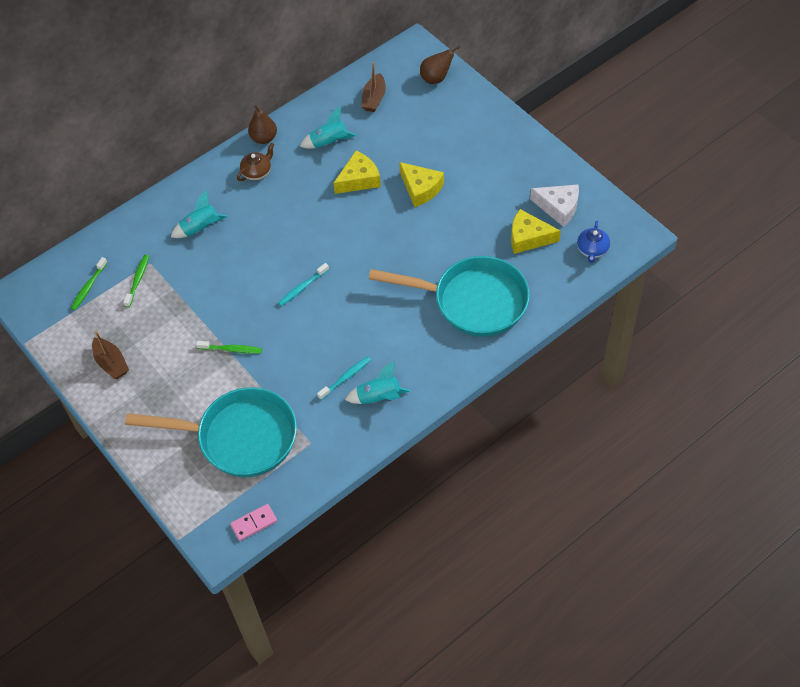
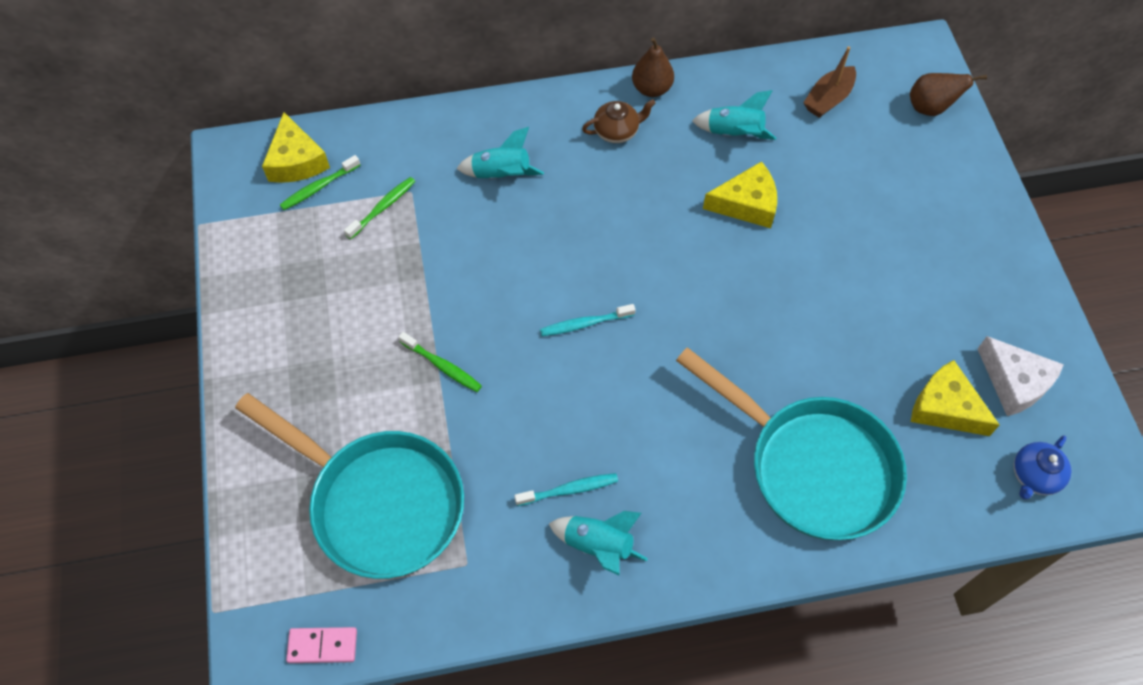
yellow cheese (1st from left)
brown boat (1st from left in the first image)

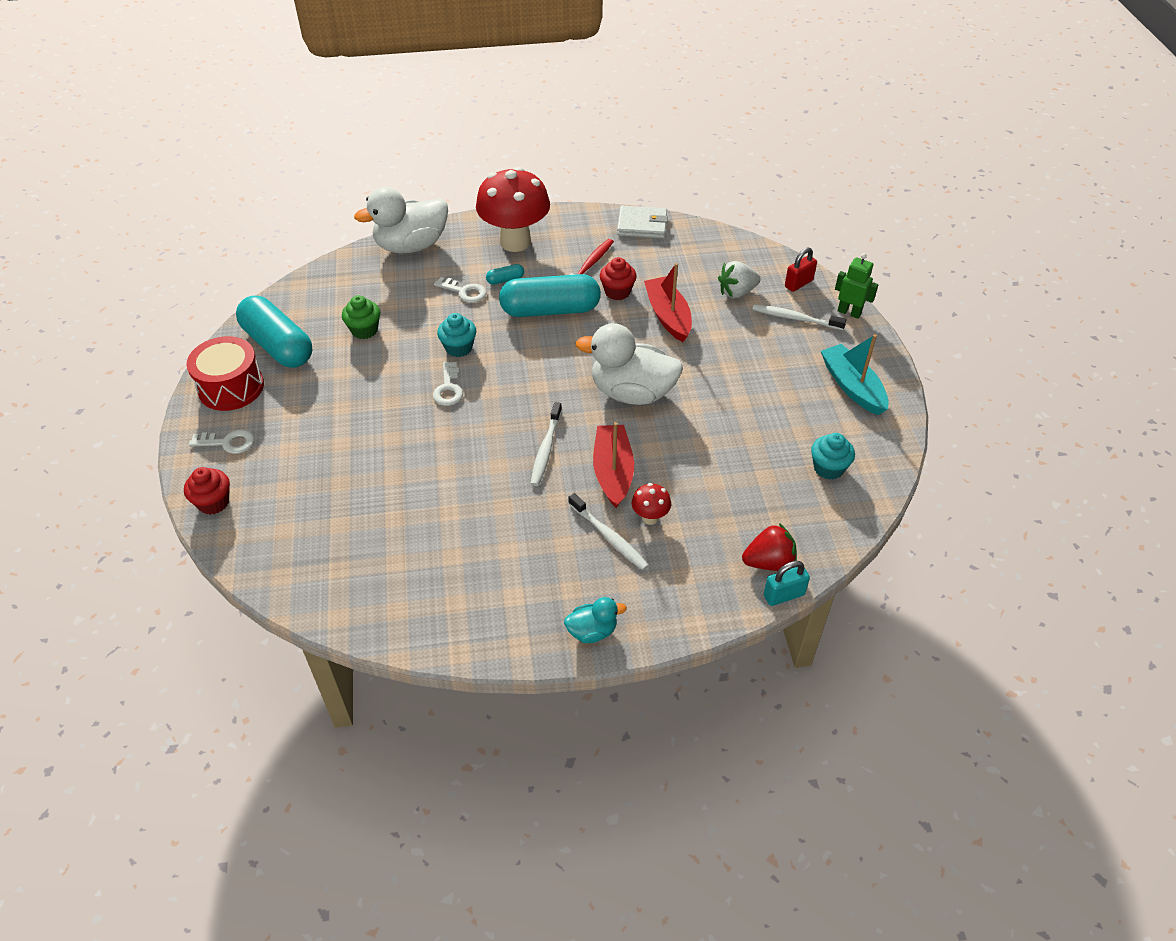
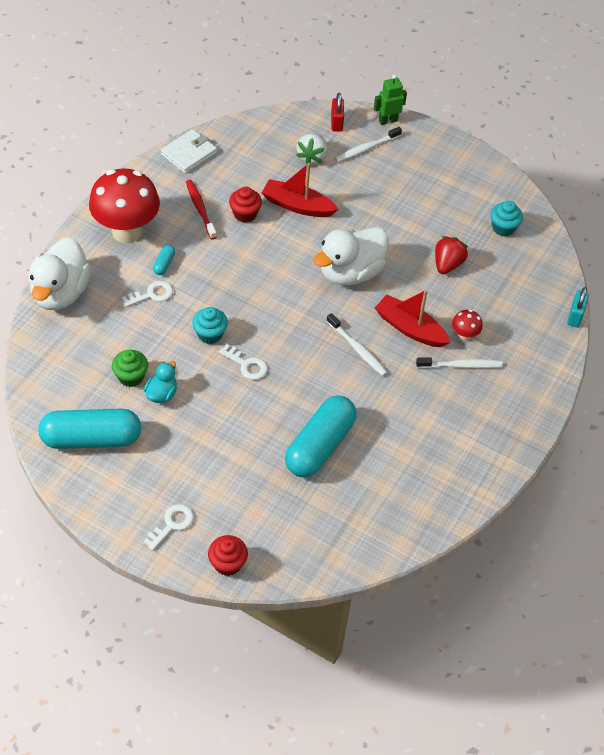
turquoise duck
turquoise capsule (3rd from left)
red strawberry
red drum
turquoise boat

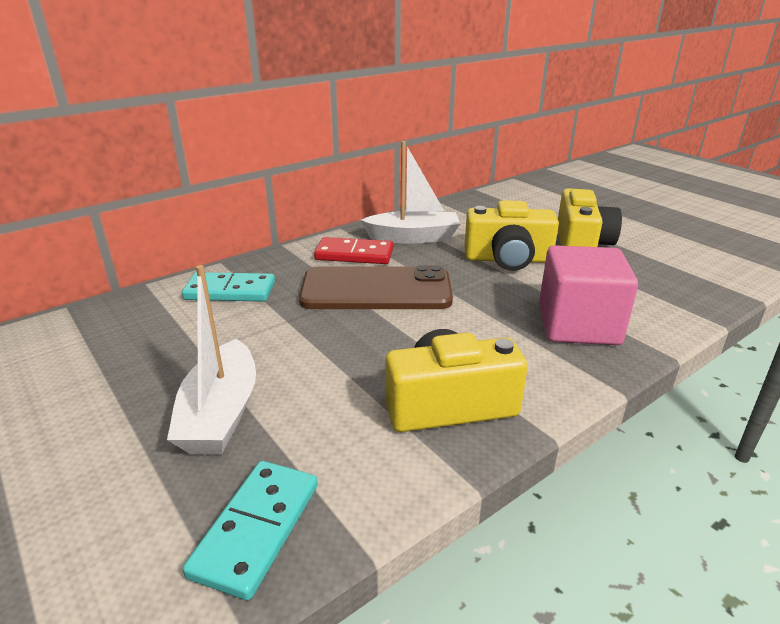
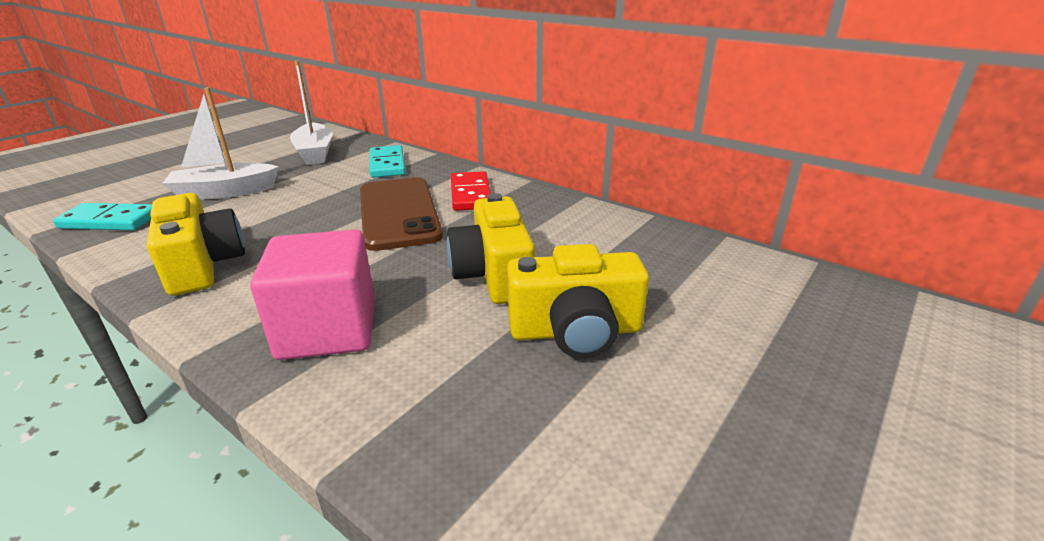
white boat (2nd from left)

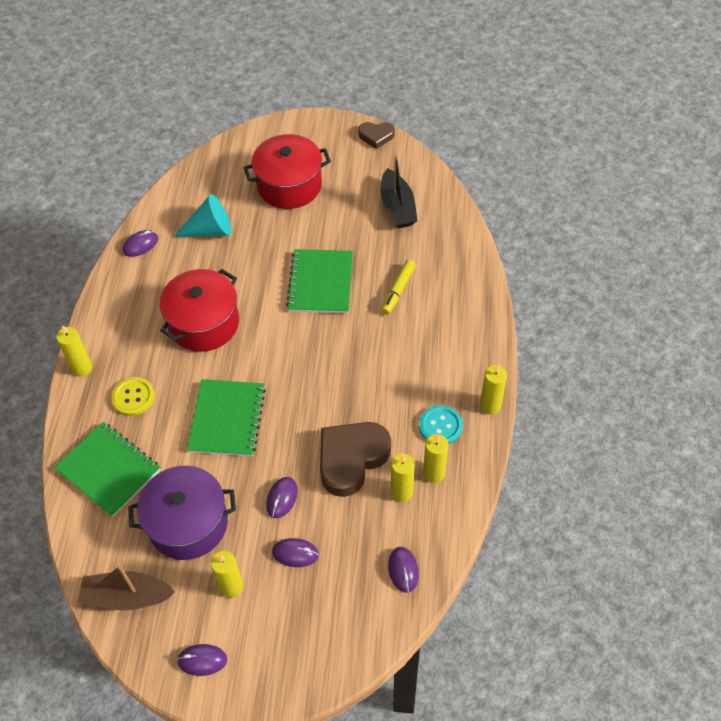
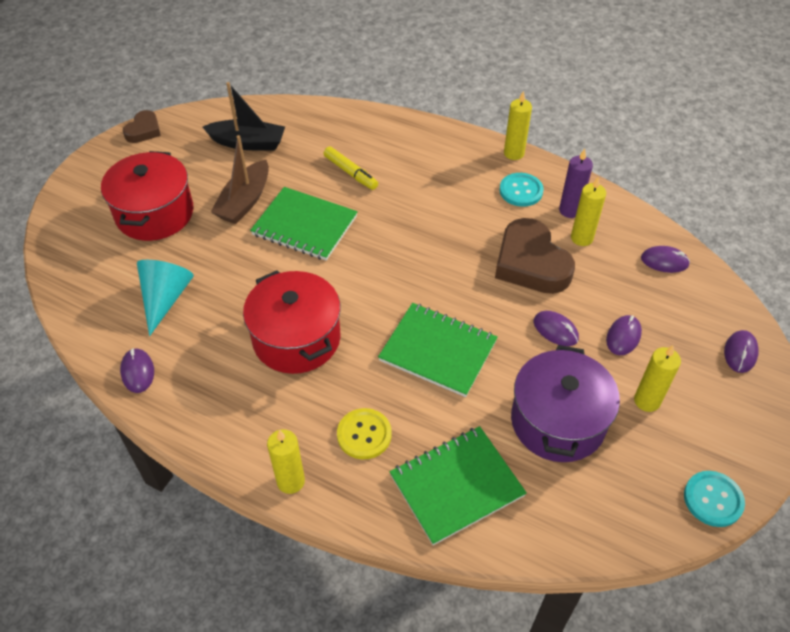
brown boat
purple candle
turquoise button (2nd from left)
purple mouse (5th from left)

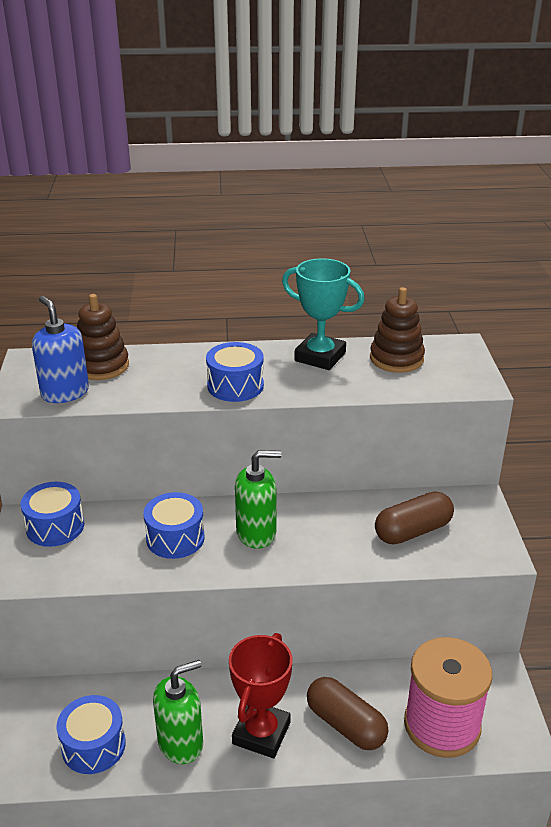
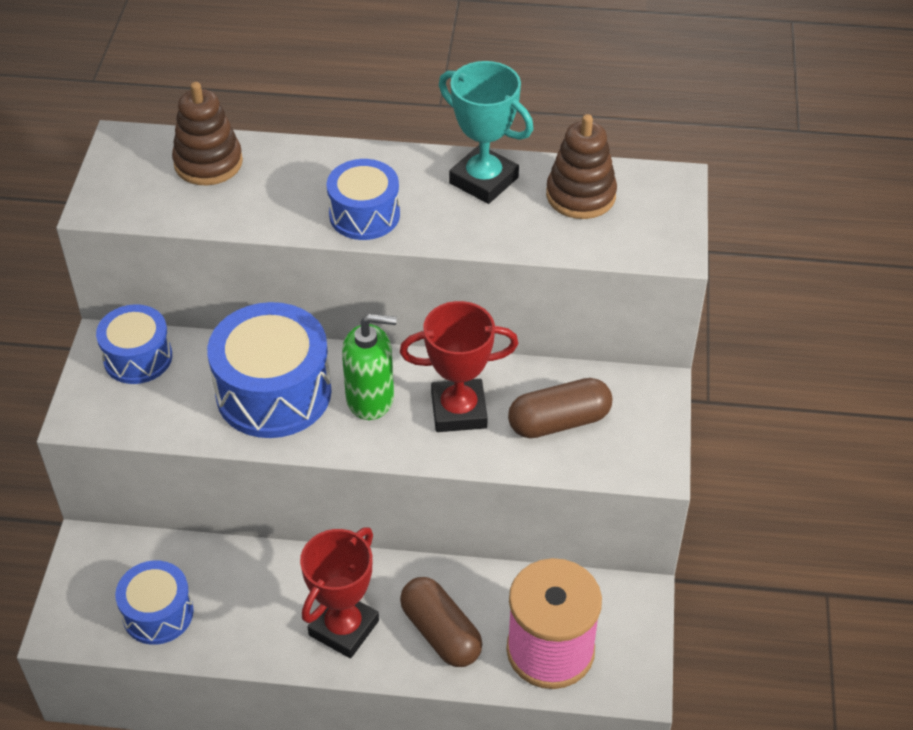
blue drum (3rd from left)
red trophy (2nd from left)
blue soap dispenser
green soap dispenser (1st from left in the first image)

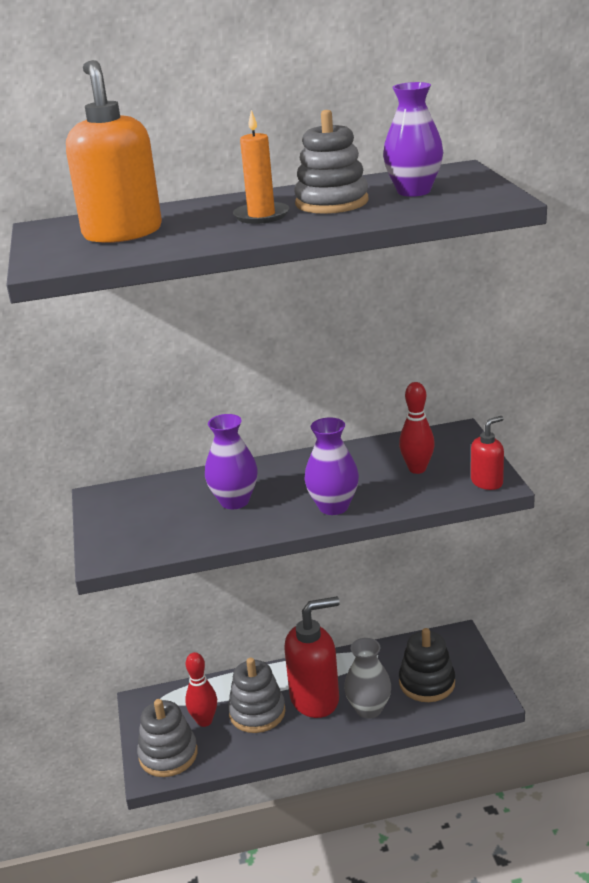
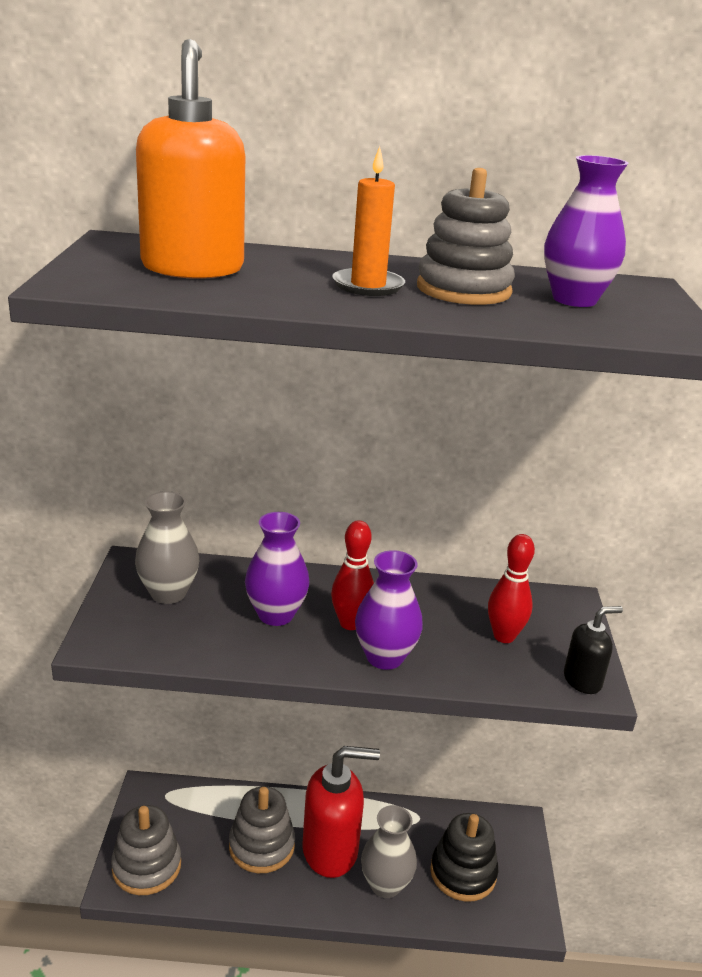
grey vase (1st from left)
red bowling pin (1st from left)
black soap dispenser

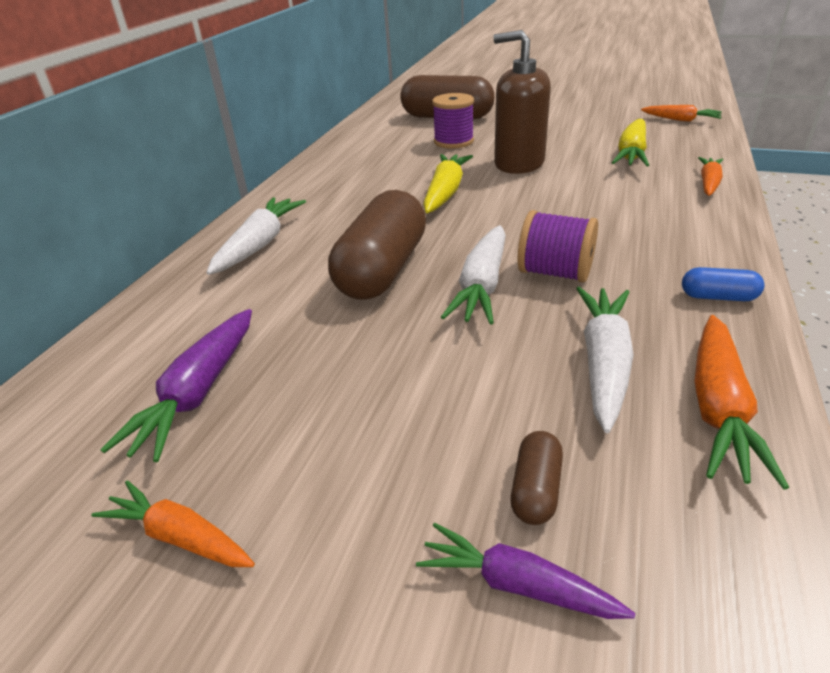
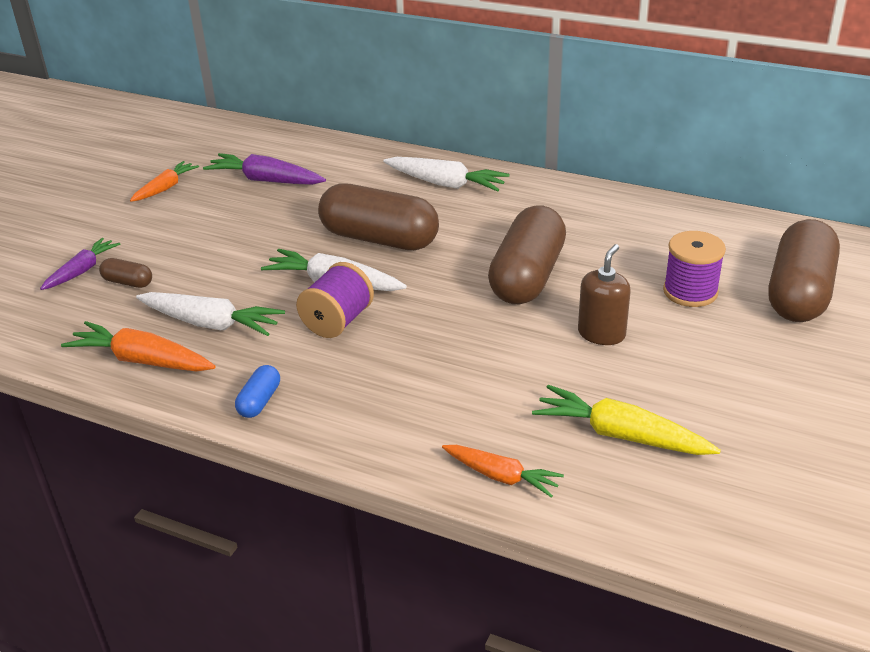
brown capsule (3rd from left)
brown soap dispenser
orange carrot (2nd from left in the first image)

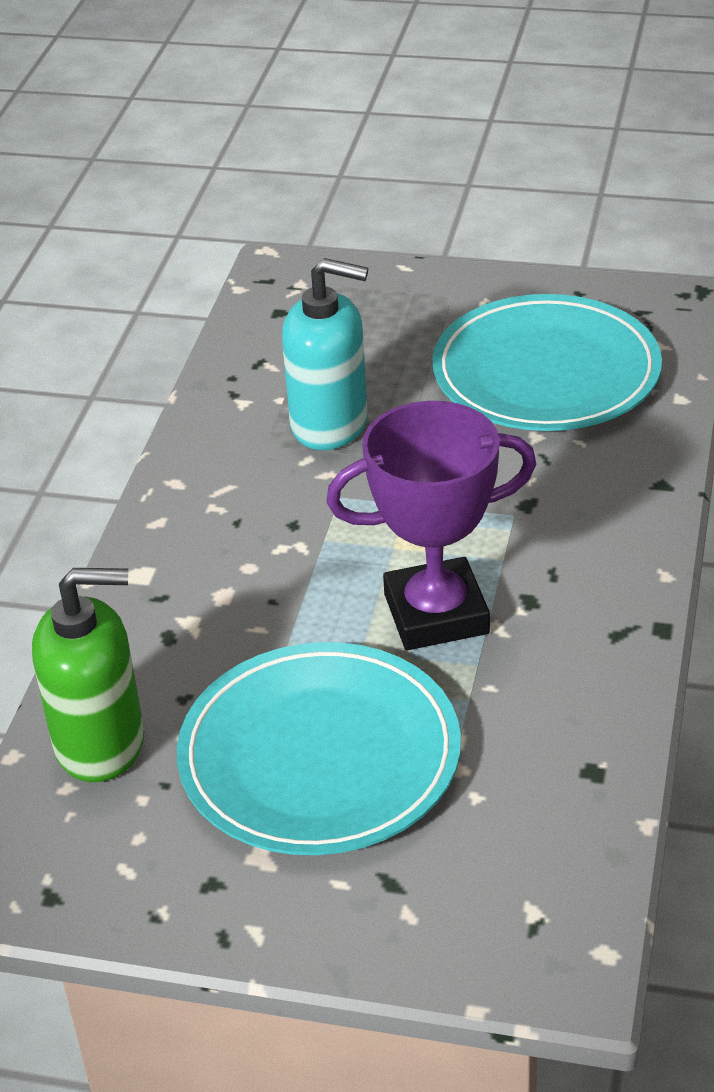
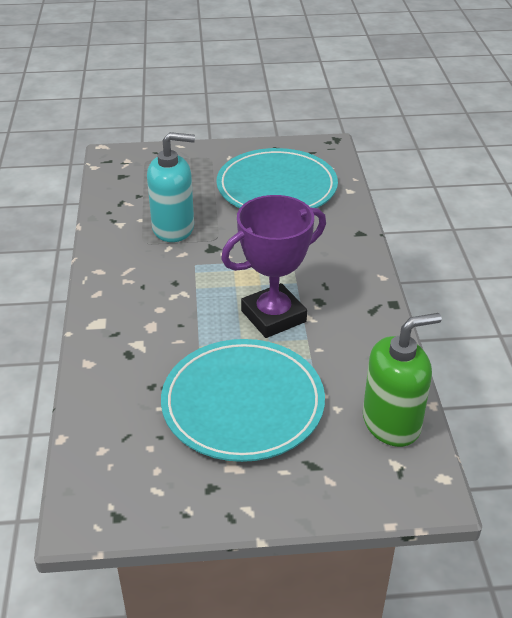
green soap dispenser

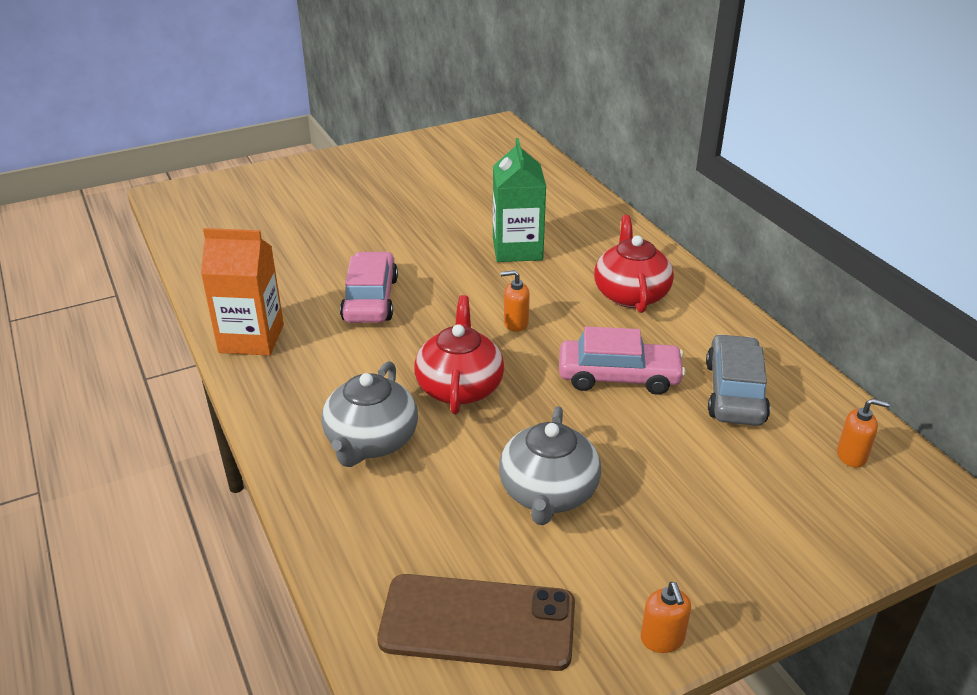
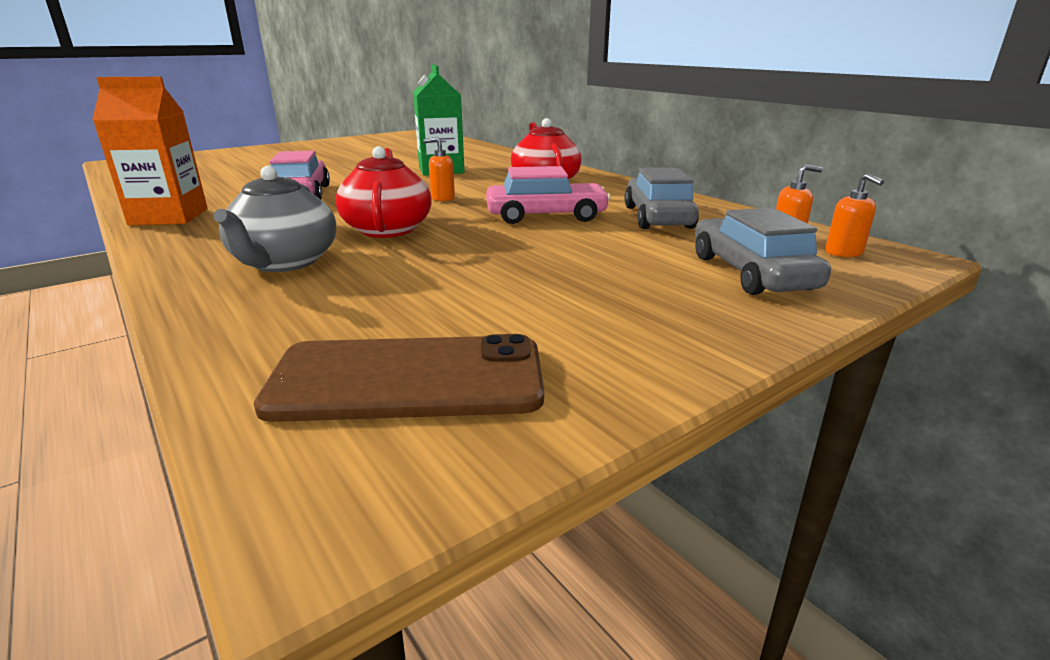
grey car (2nd from left)
orange soap dispenser (3rd from left)
grey teapot (2nd from left in the first image)

